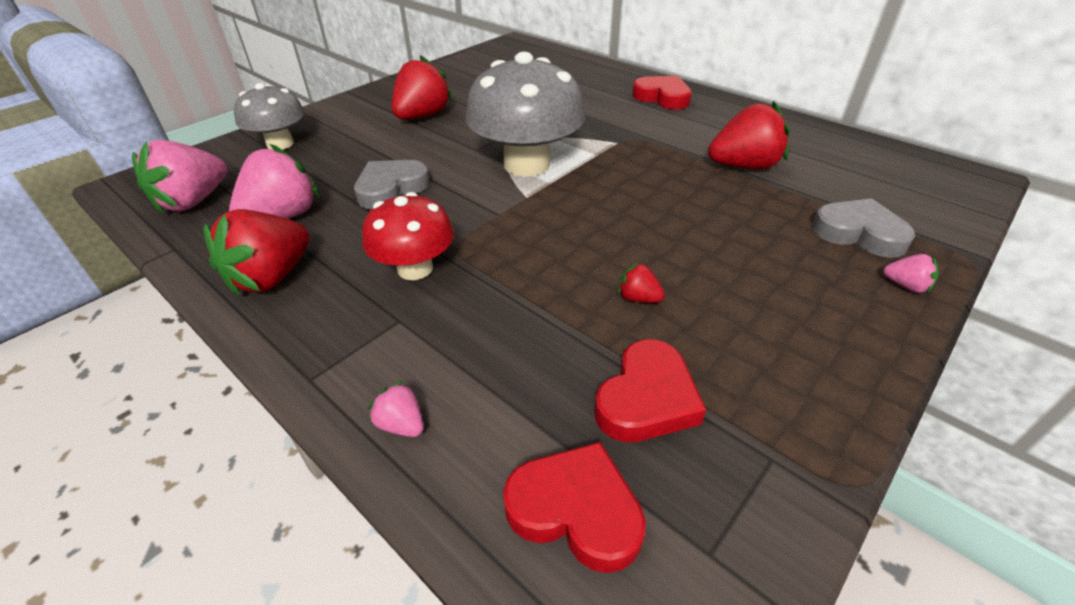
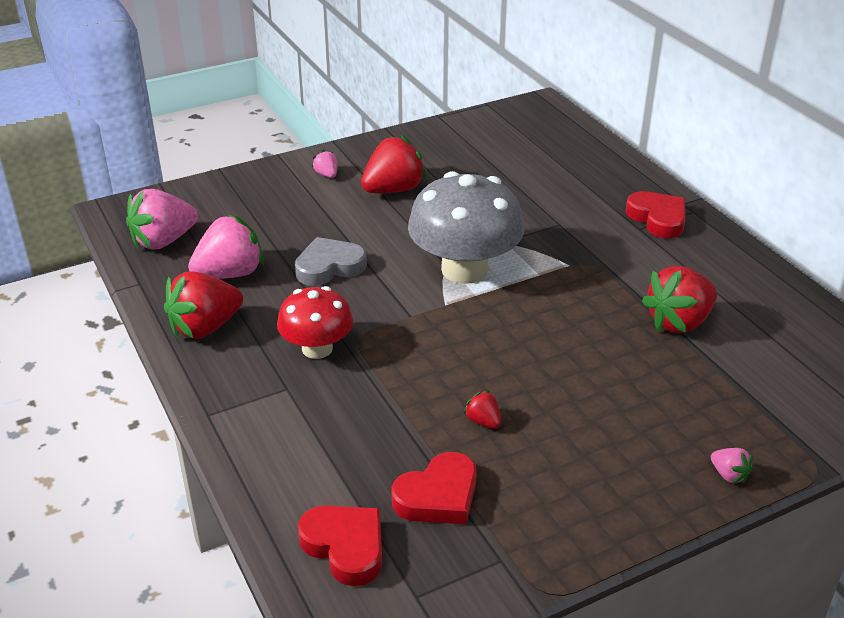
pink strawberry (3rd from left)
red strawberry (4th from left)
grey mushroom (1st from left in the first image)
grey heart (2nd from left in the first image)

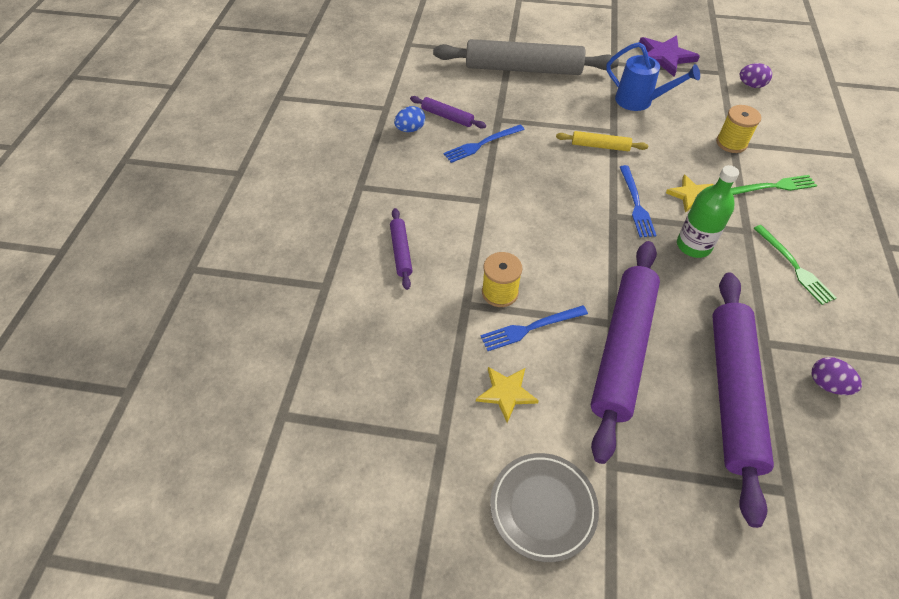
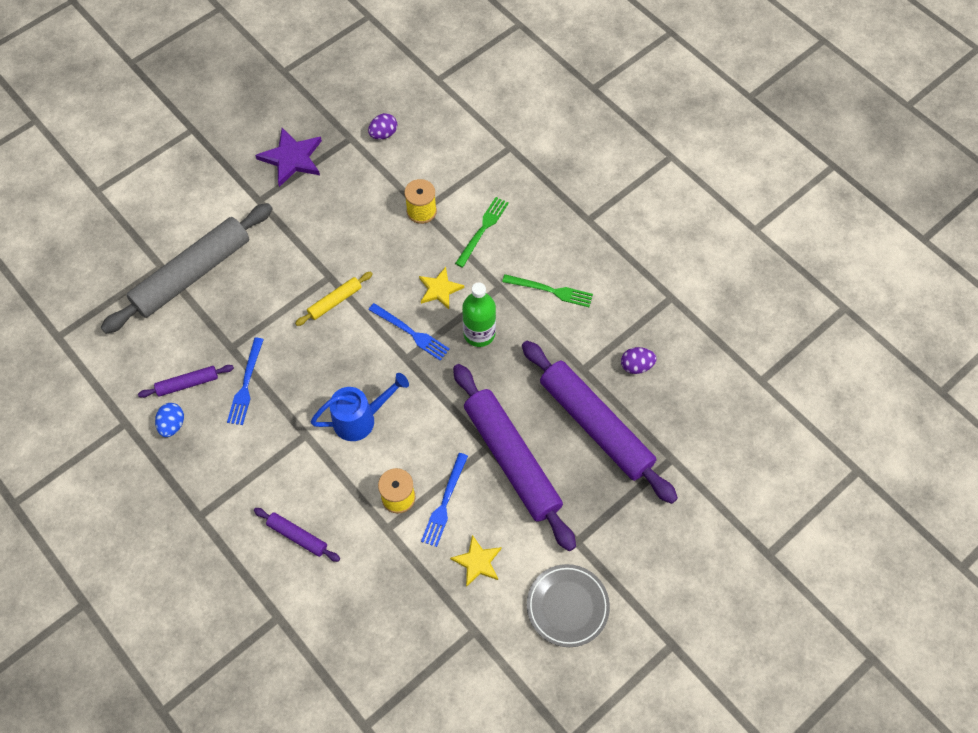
blue watering can

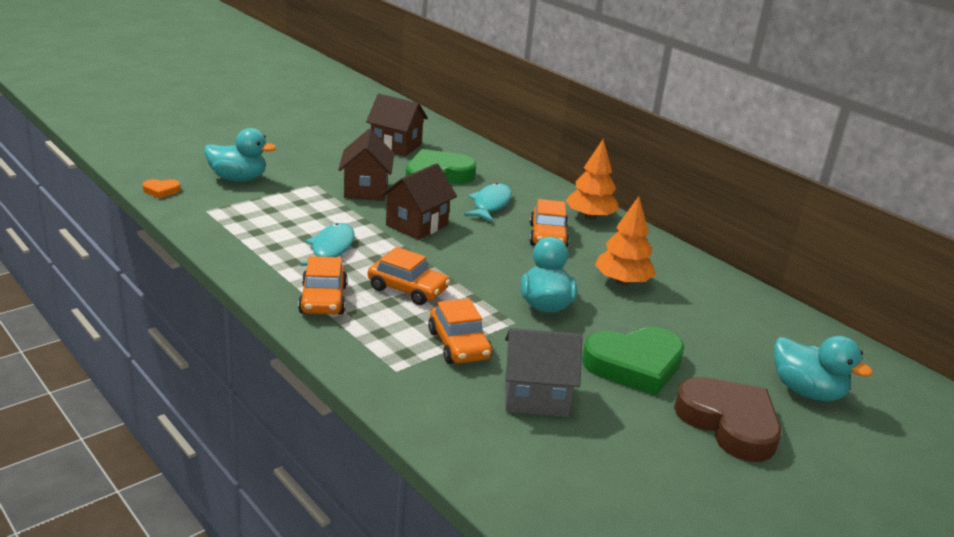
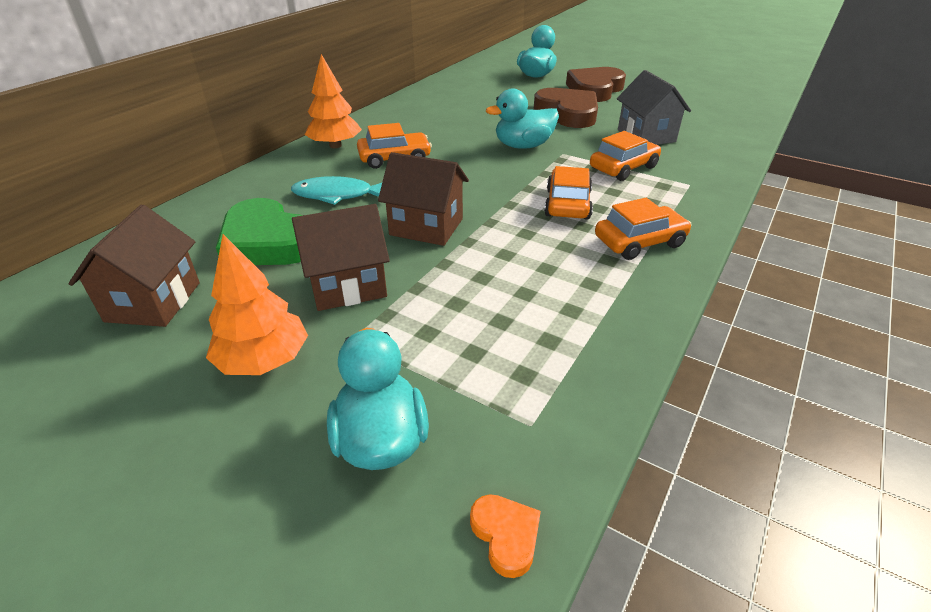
orange tree (1st from left)
brown heart (1st from left)
turquoise fish (1st from left in the first image)

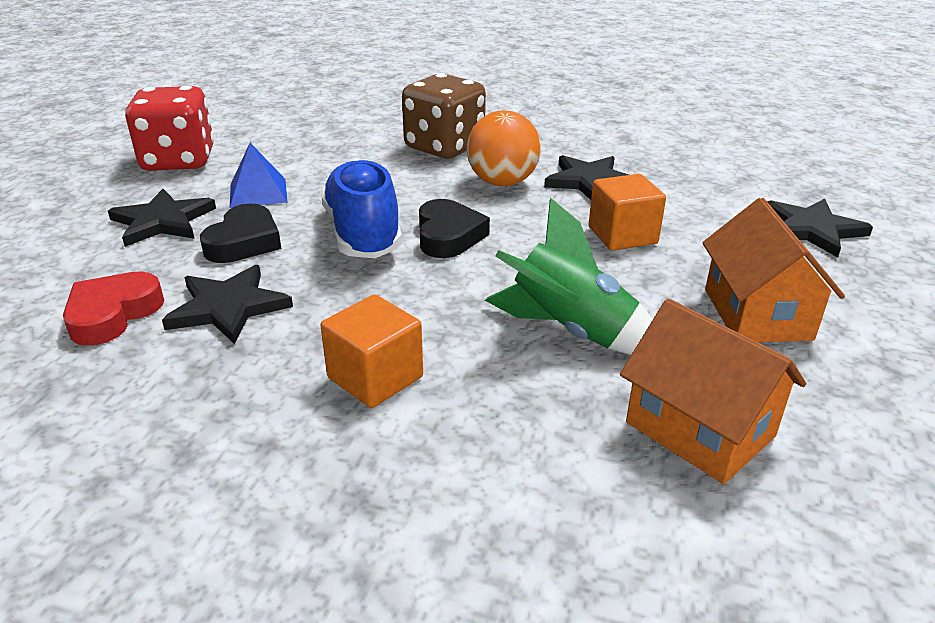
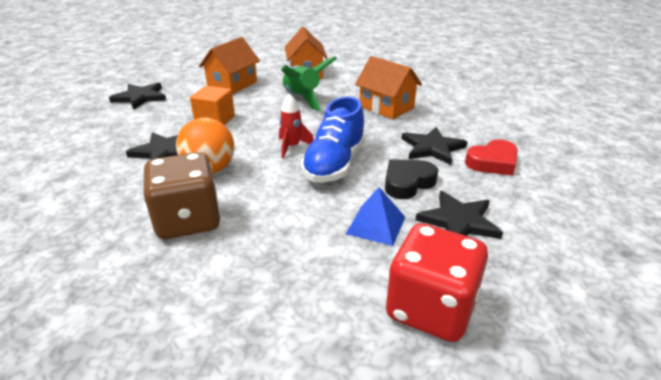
red rocket
orange house (3rd from left)

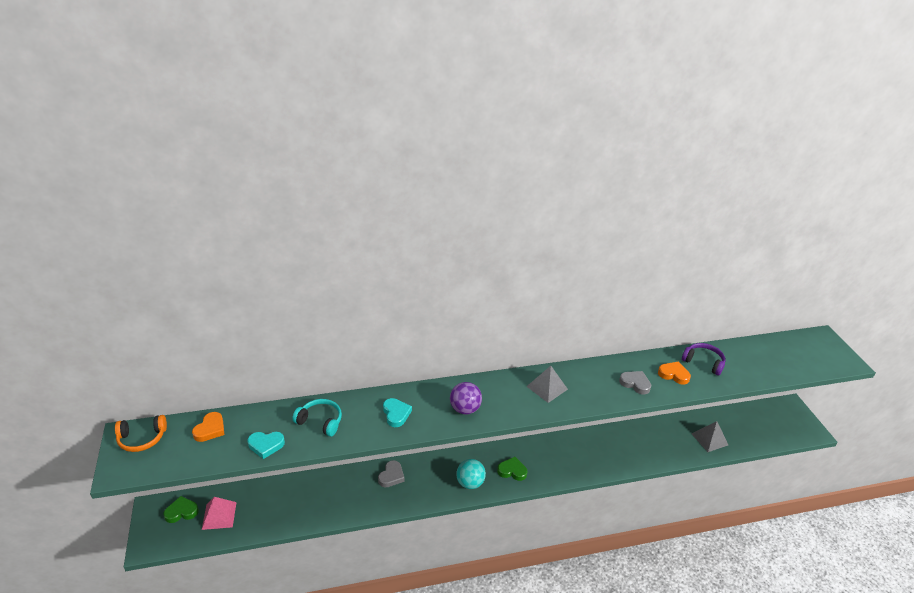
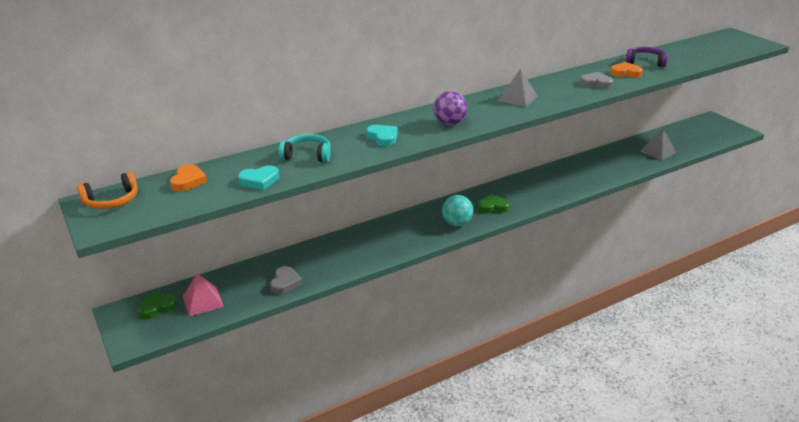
grey heart (1st from left)

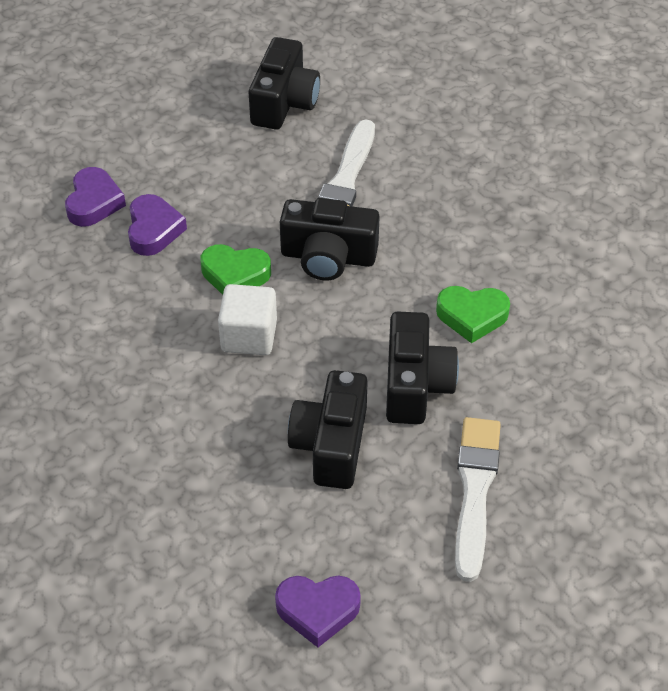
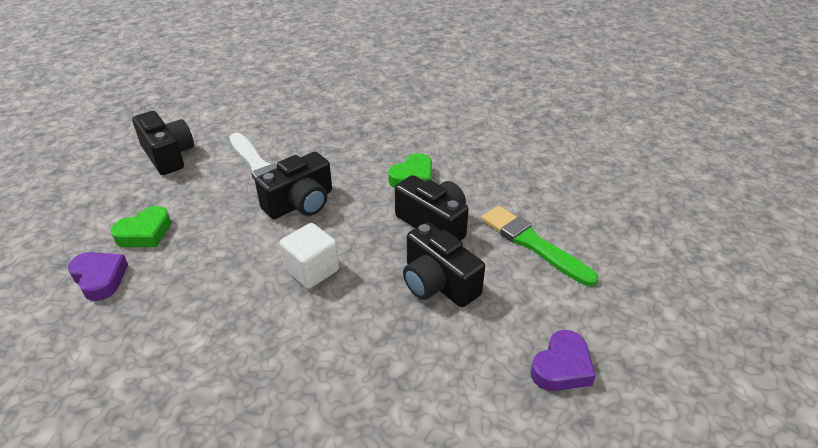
green heart (1st from left)
green brush
purple heart (2nd from left in the first image)

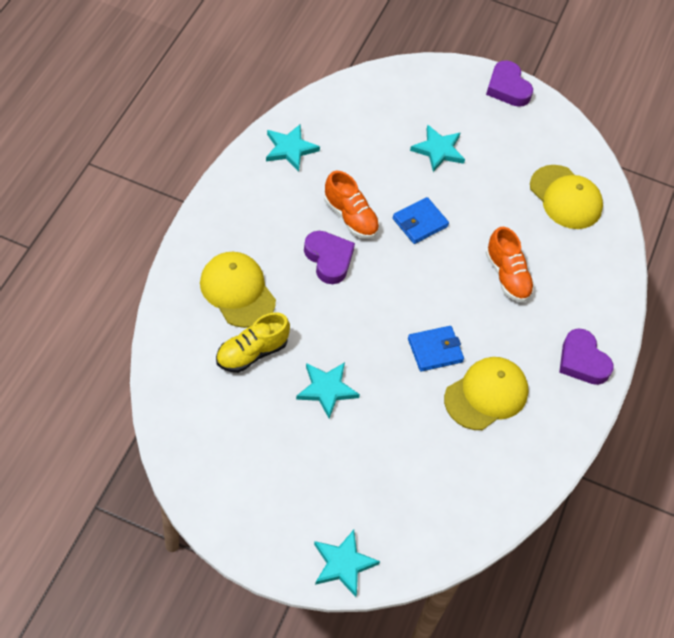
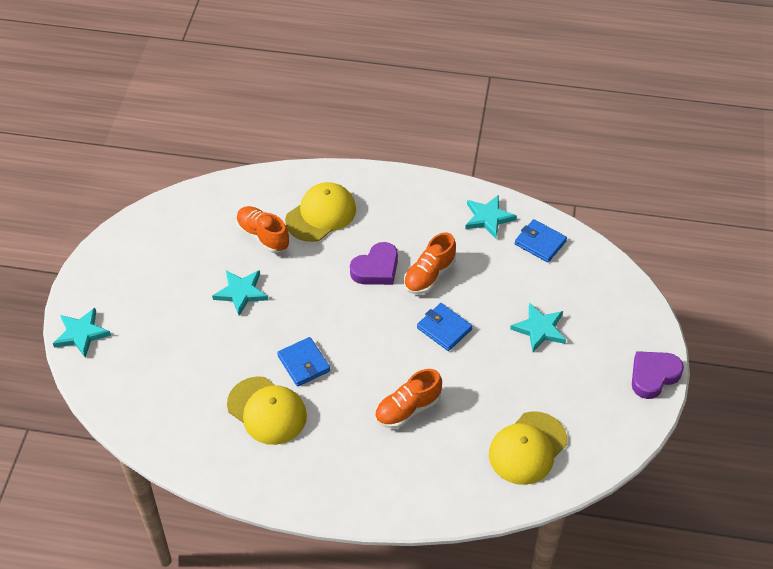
orange shoe (1st from left)
blue wallet (3rd from left)
purple heart (3rd from left in the first image)

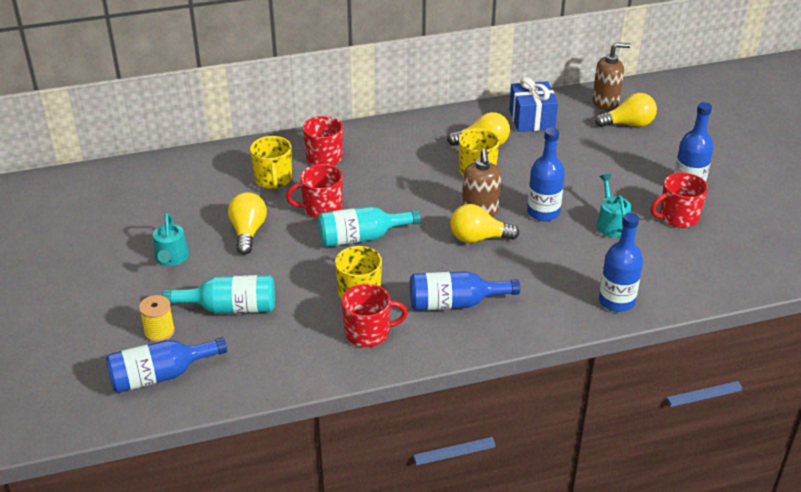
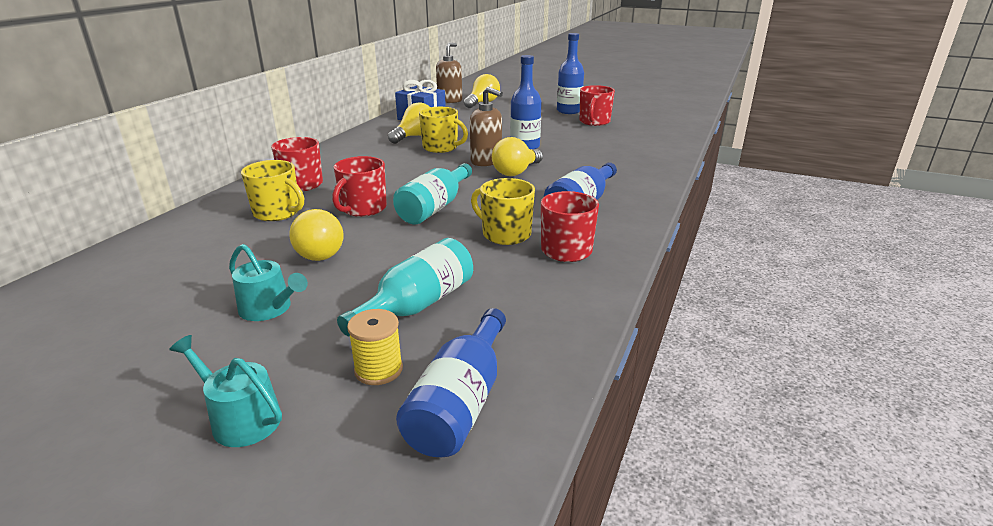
turquoise watering can (1st from left)
yellow light bulb (1st from left)
blue bottle (4th from left in the first image)

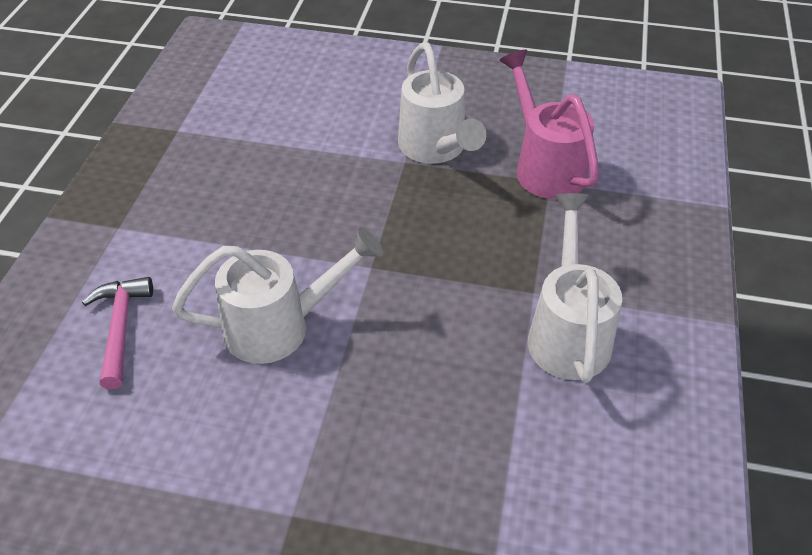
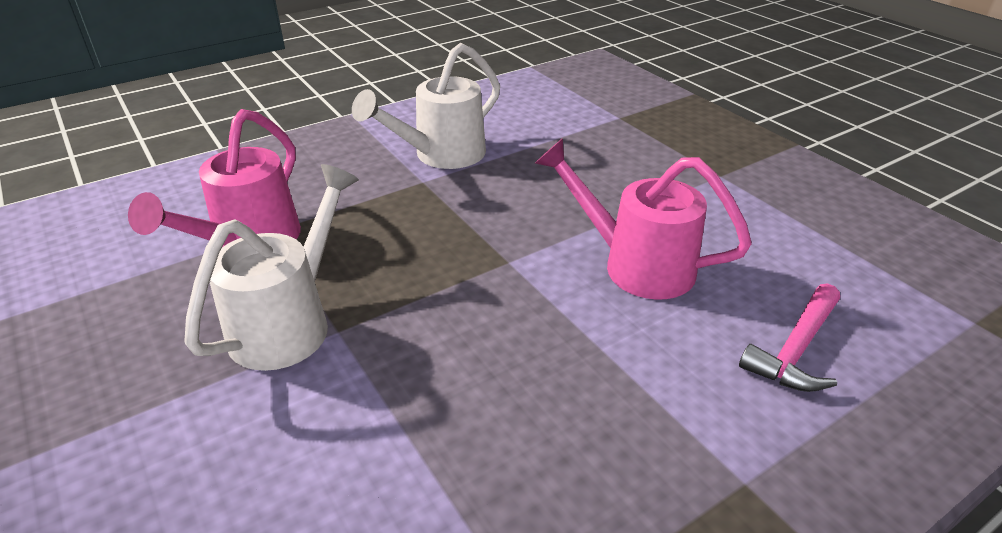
pink watering can (2nd from left)

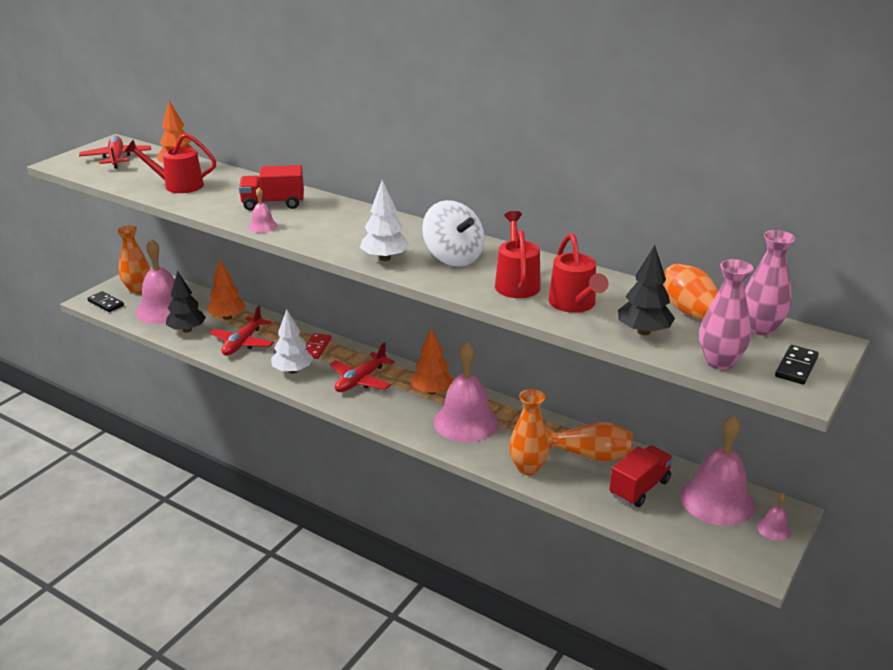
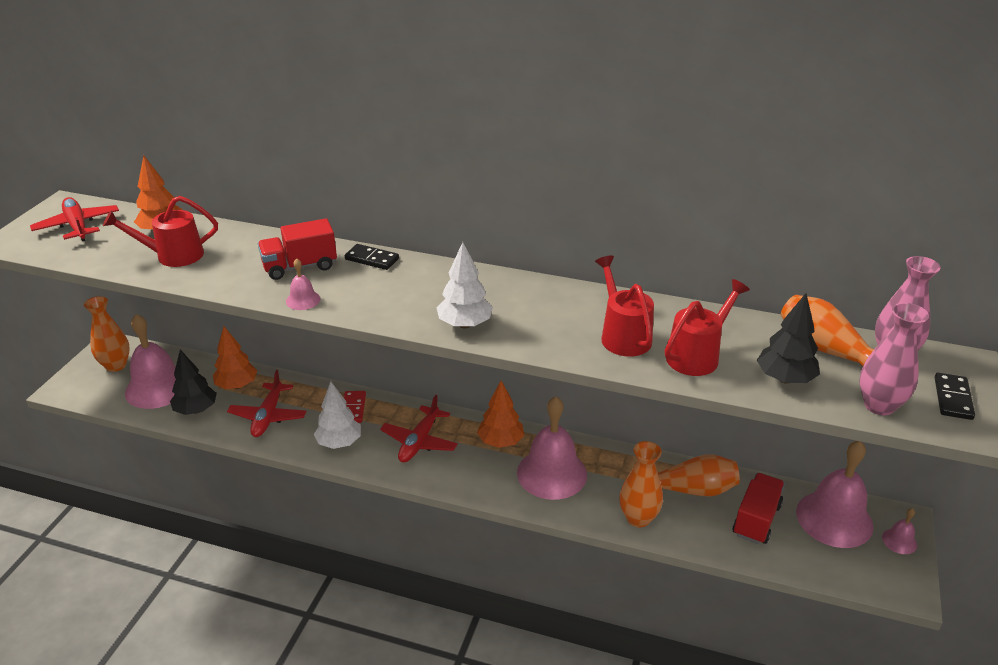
black domino (1st from left)
red watering can (3rd from left)
white spinning top

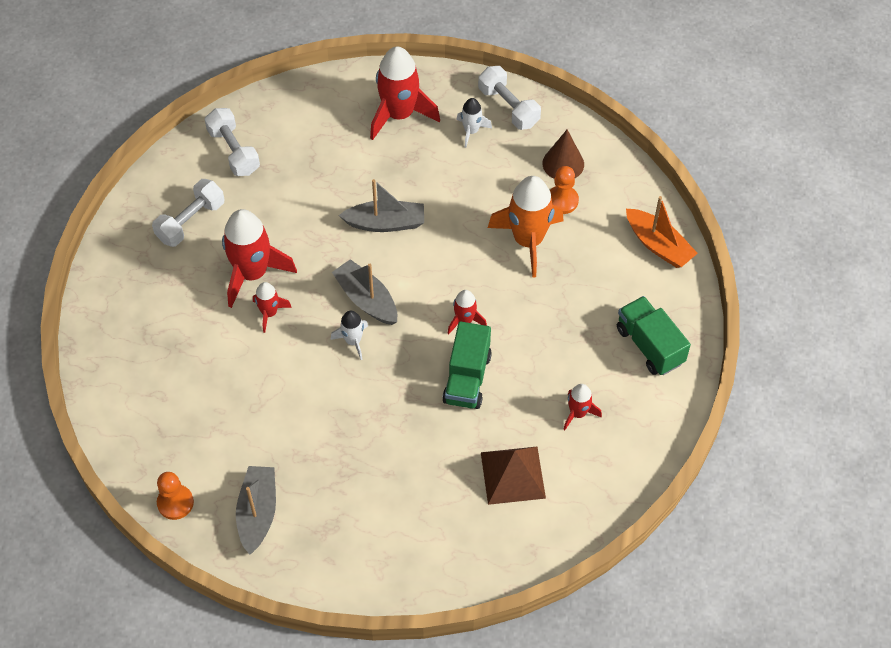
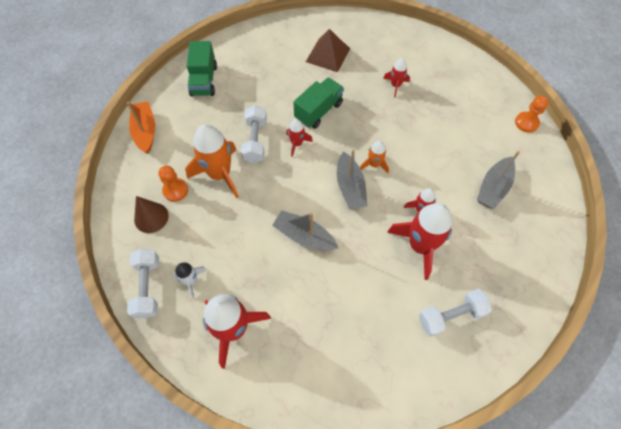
white dumbbell (2nd from left)
orange rocket (2nd from left)
red rocket (3rd from left)
grey boat (3rd from left)

